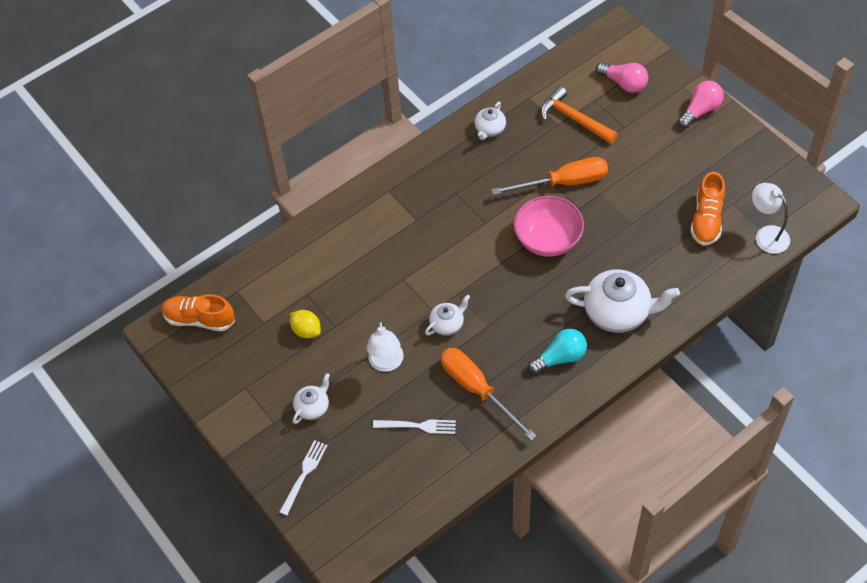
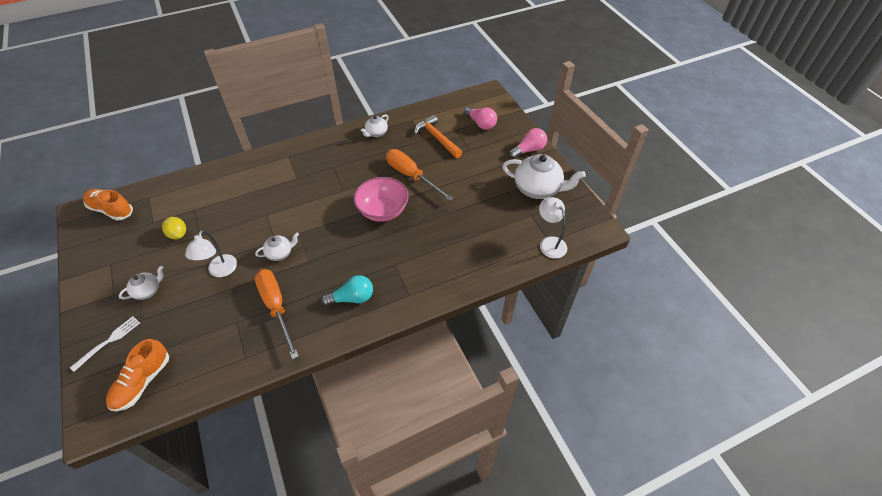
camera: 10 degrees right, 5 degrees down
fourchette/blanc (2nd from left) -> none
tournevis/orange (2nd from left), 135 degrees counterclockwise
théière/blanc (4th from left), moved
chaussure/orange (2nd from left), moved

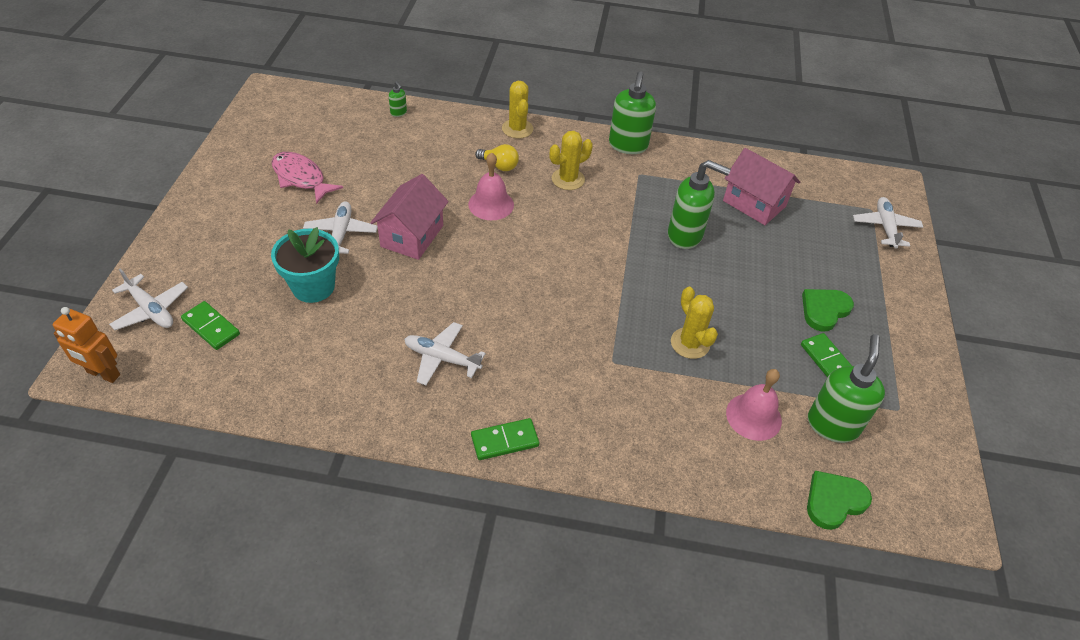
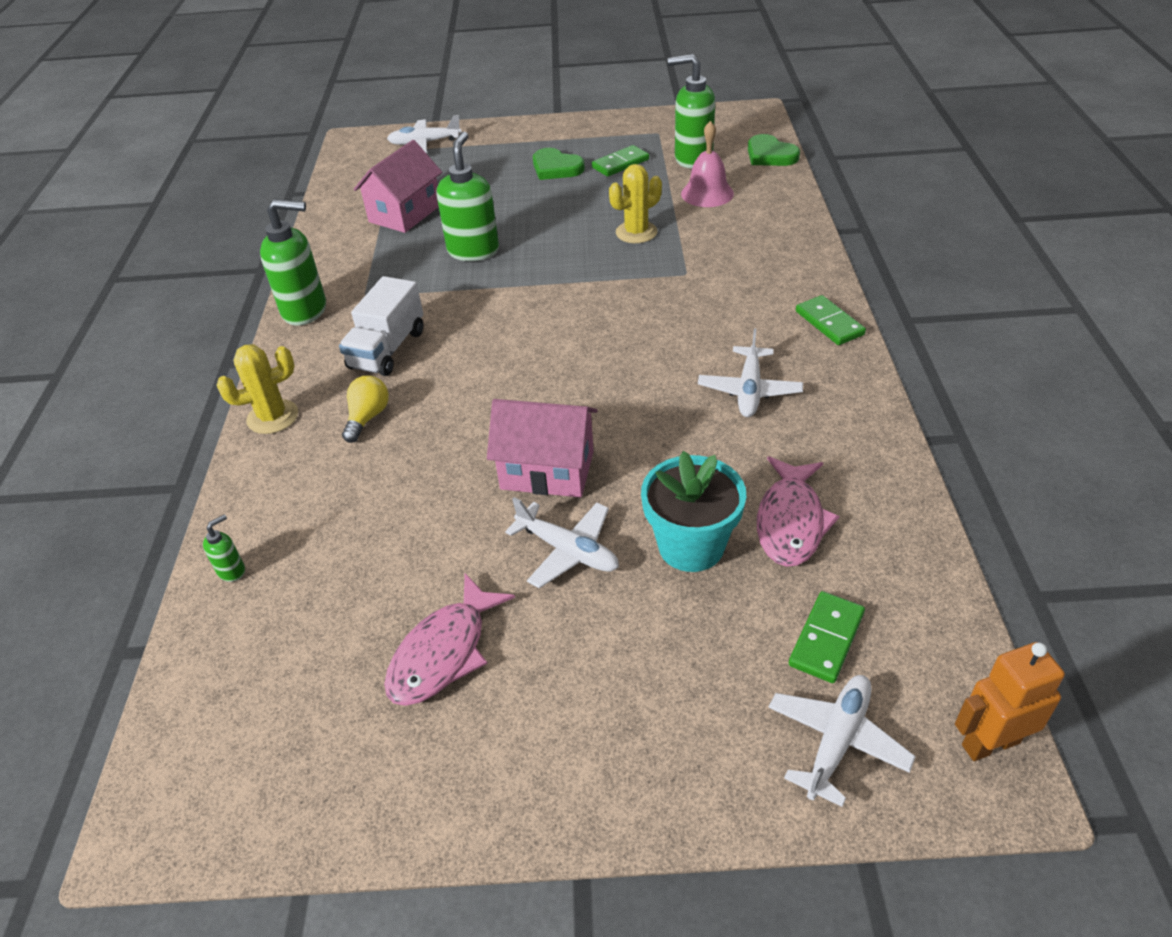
camera: 95 degrees left, 5 degrees down
robot/orange, 120 degrees counterclockwise
avion/blanc (2nd from left), 135 degrees counterclockwise
cloche/rose (1st from left) -> none
cactus/jaune (2nd from left) -> camion/blanc
none -> poisson/rose (2nd from left)

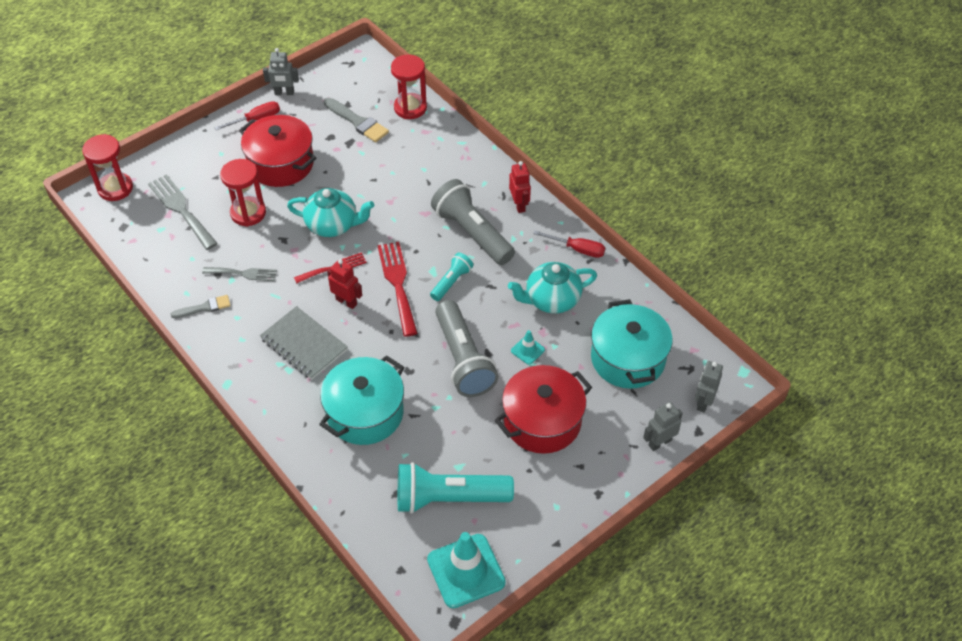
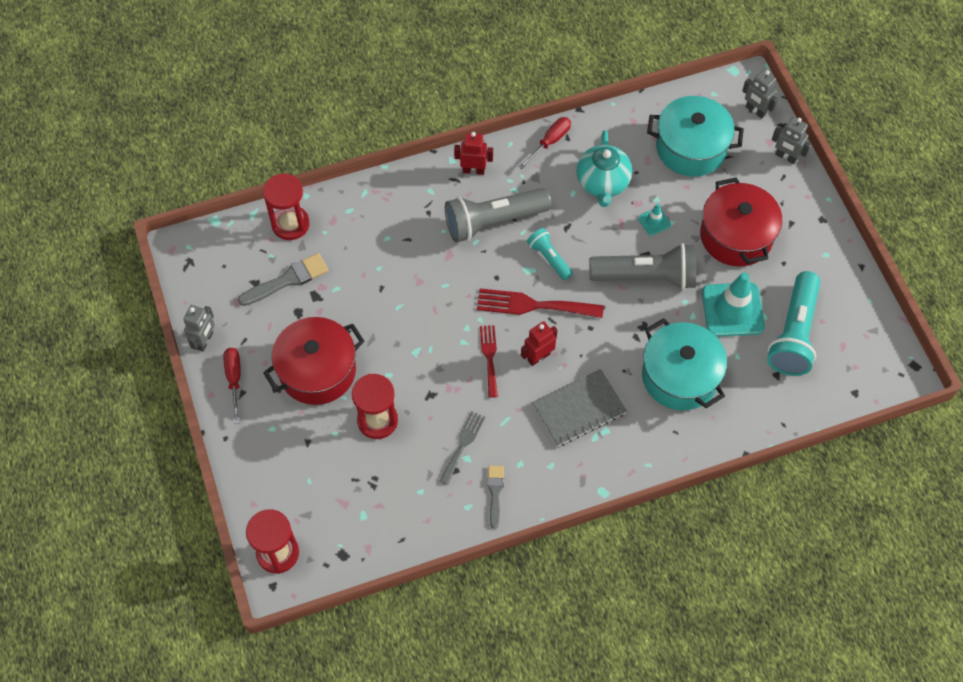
camera: 70 degrees left, 10 degrees up
fourchette/gris (1st from left) -> none
théière/turquoise (1st from left) -> none
cône de chantier/turquoise (1st from left in the first image) -> cône de chantier/turquoise (2nd from left), moved
robot/gris (2nd from left in the first image) -> robot/gris (3rd from left), 45 degrees counterclockwise

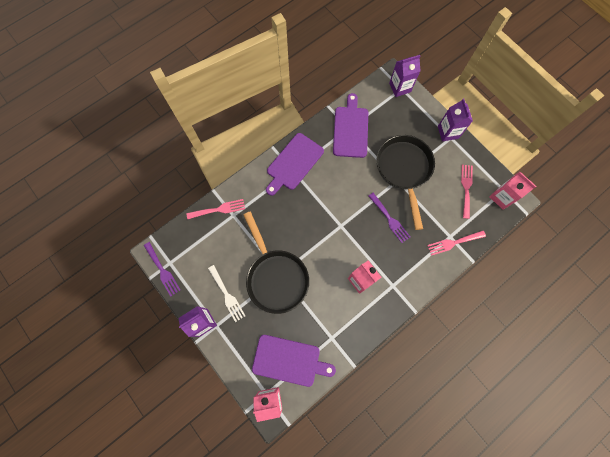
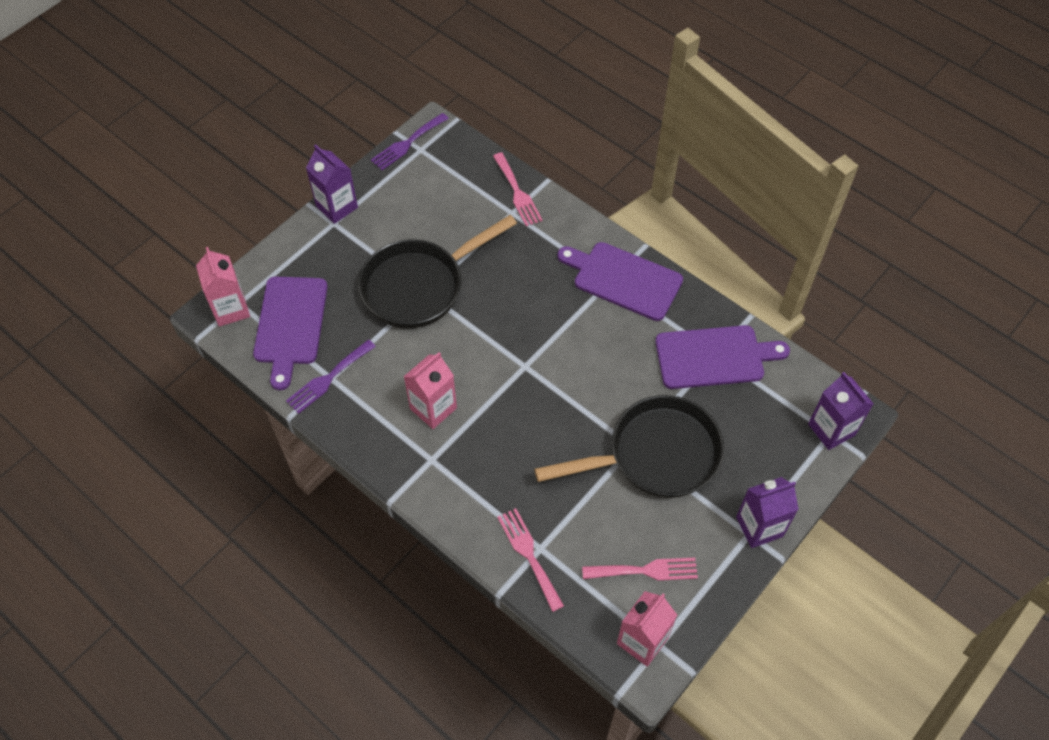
camera: 80 degrees right, 15 degrees down
fourchette/blanc -> none
fourchette/violet (2nd from left in the first image) -> fourchette/violet (1st from left), moved

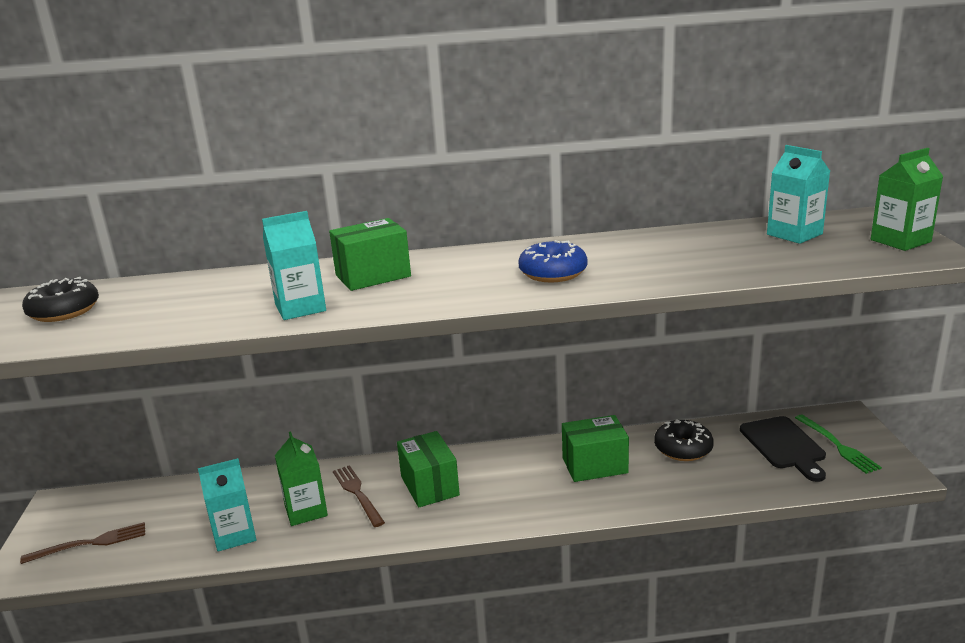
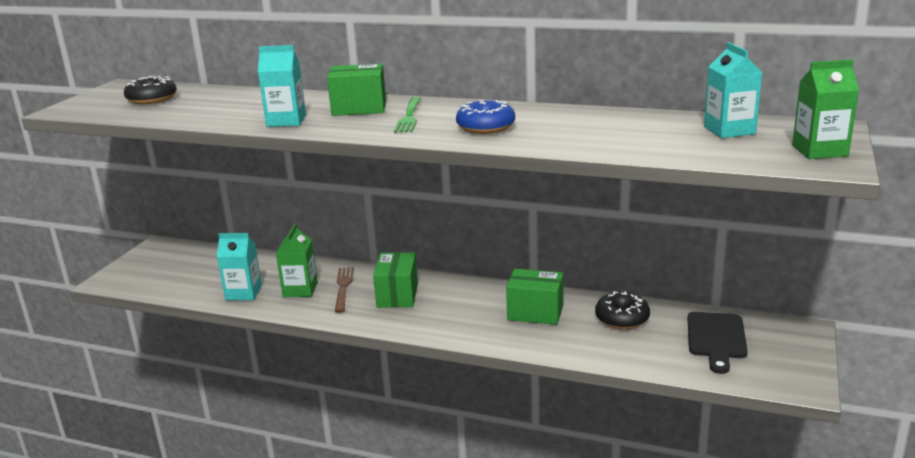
camera: 25 degrees right, 0 degrees up
fourchette/marron (1st from left) -> none
fourchette/vert, moved

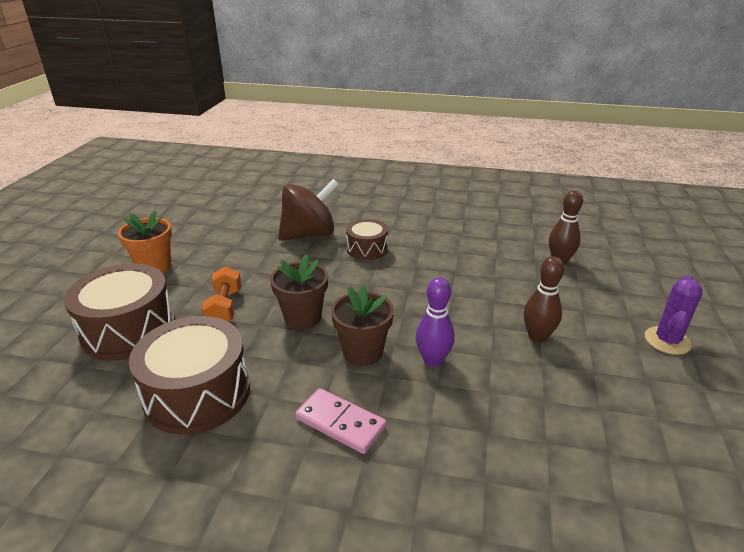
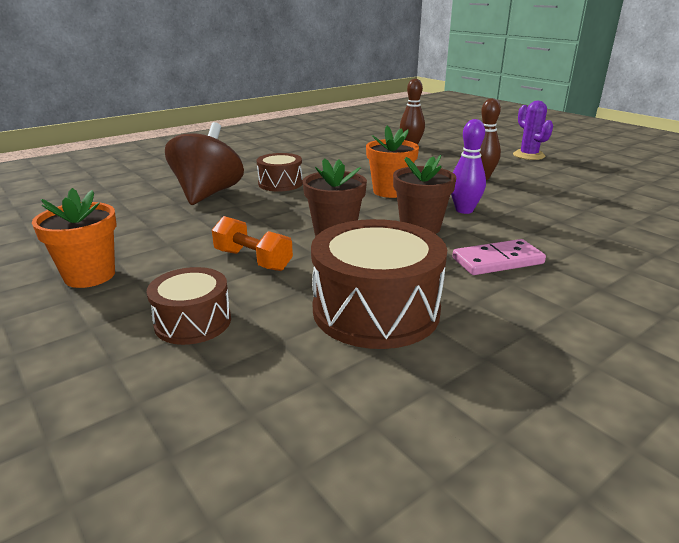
camera: 50 degrees left, 5 degrees down
tambour/marron (1st from left), x0.57
none -> pot de fleurs/orange (2nd from left)

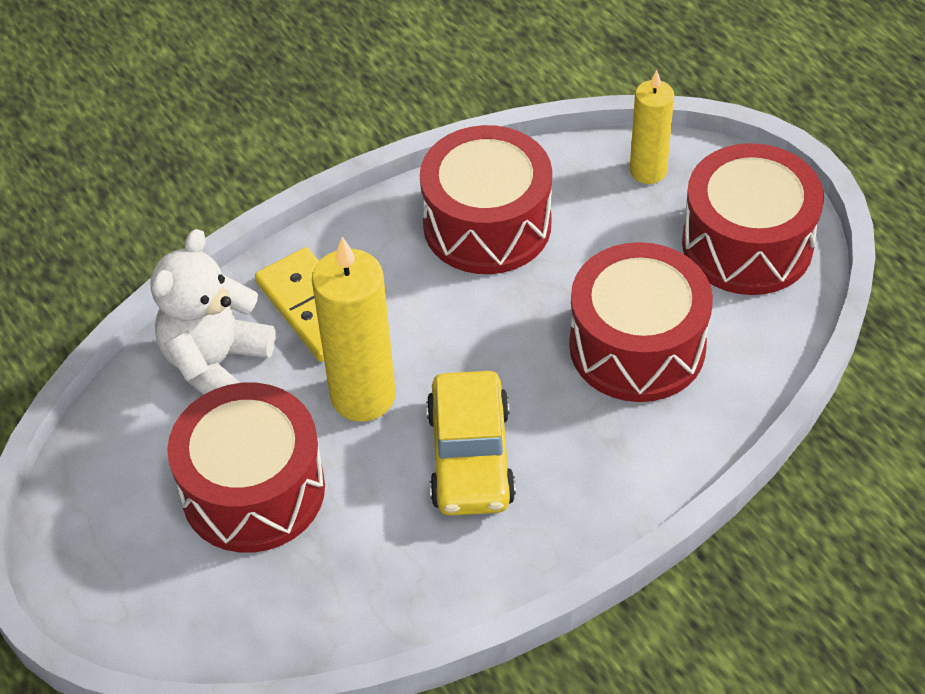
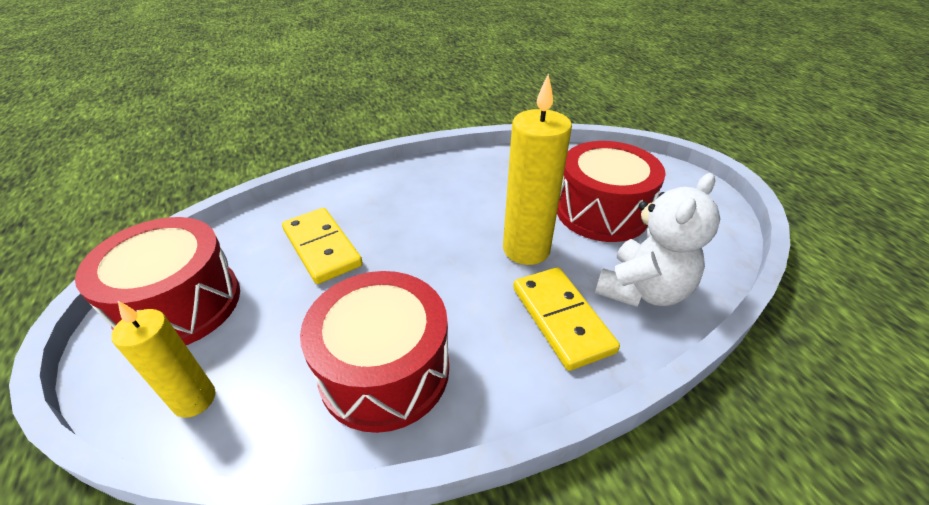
camera: 170 degrees left, 10 degrees down
voiture/jaune -> none
tambour/rouge (3rd from left) -> domino/jaune (1st from left)

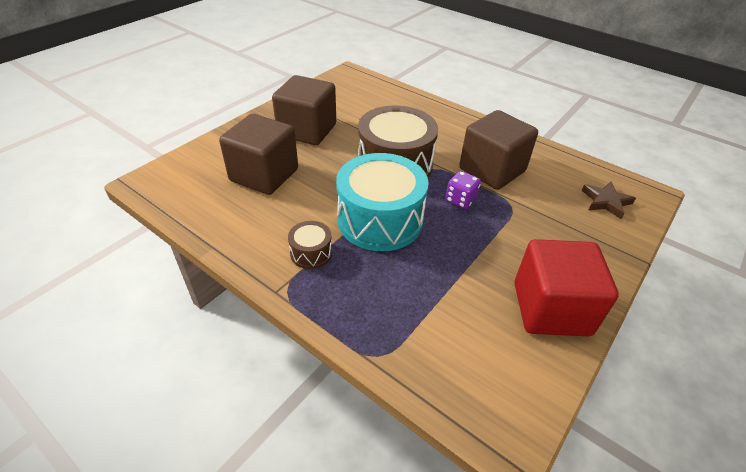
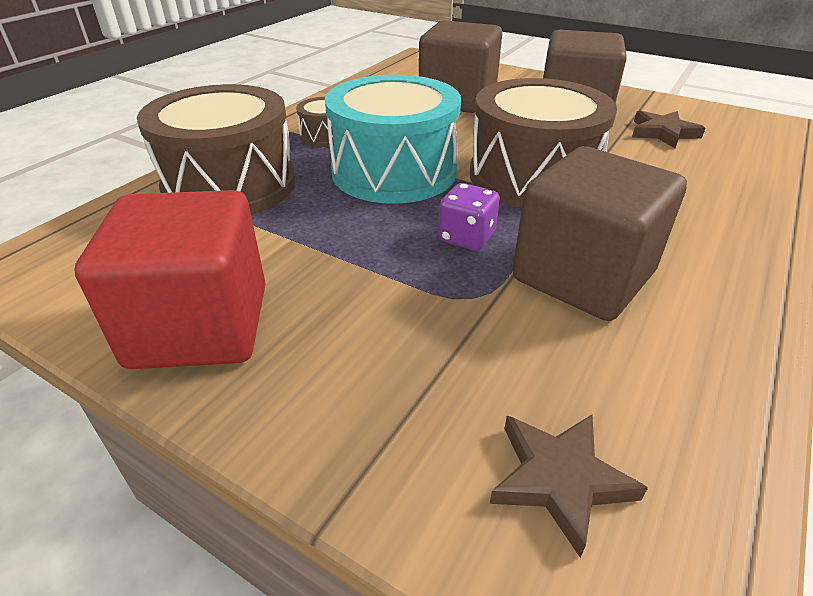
camera: 85 degrees right, 5 degrees down
none -> tambour/marron (1st from left)
none -> étoile/marron (2nd from left)

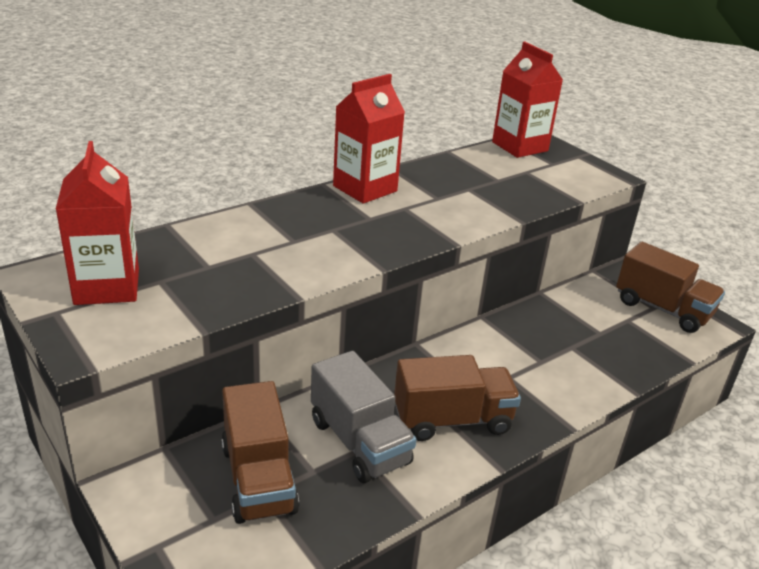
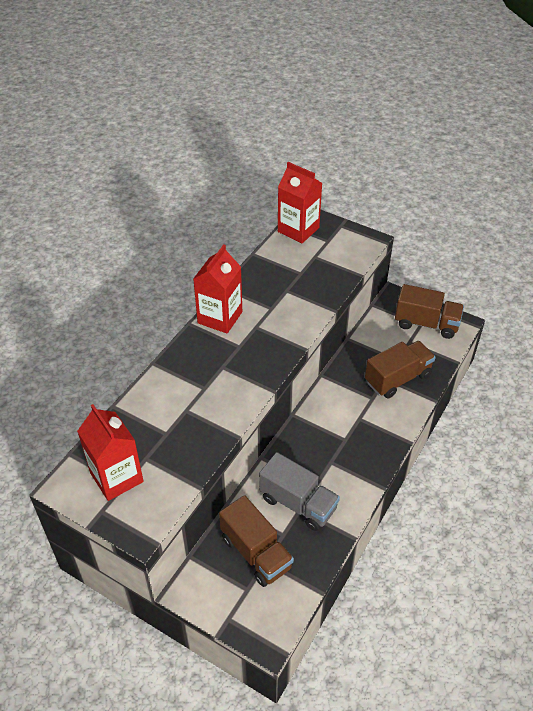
camera: 20 degrees left, 15 degrees up
camion/marron (2nd from left), moved

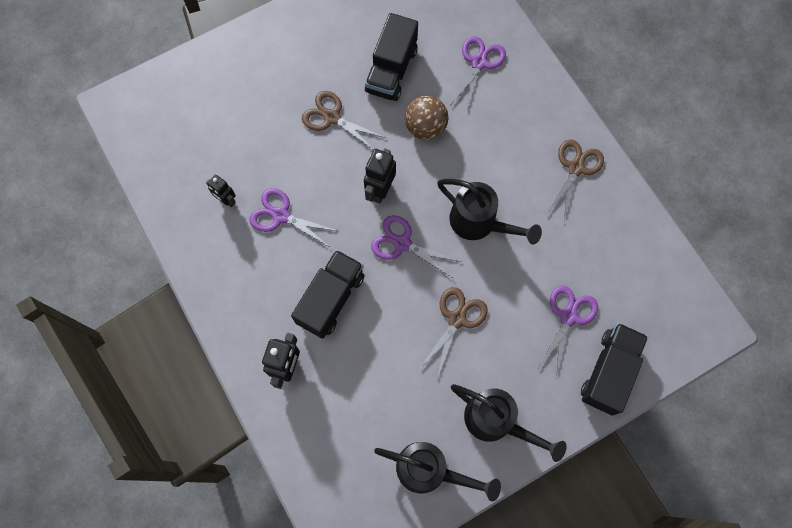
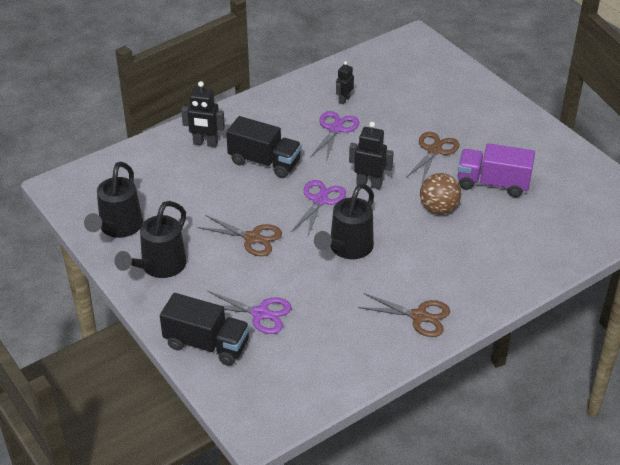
camera: 85 degrees right, 30 degrees down
camion/noir (2nd from left) -> camion/violet
ciseaux/violet (3rd from left) -> none

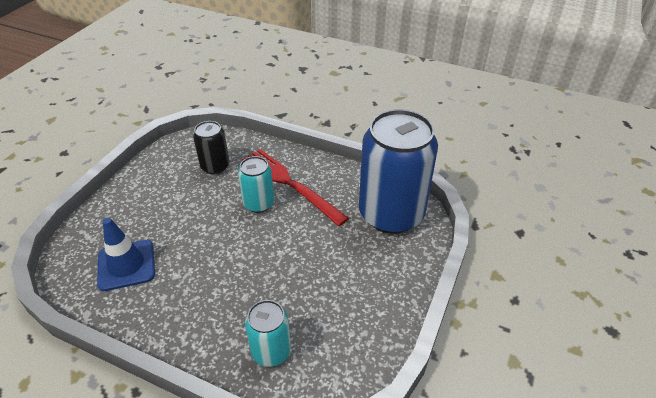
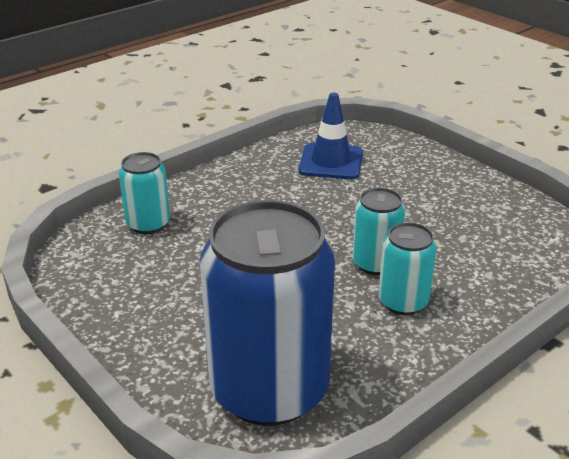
camera: 115 degrees right, 10 degrees down
canette/noir -> none
fourchette/rouge -> canette/turquoise (3rd from left)

